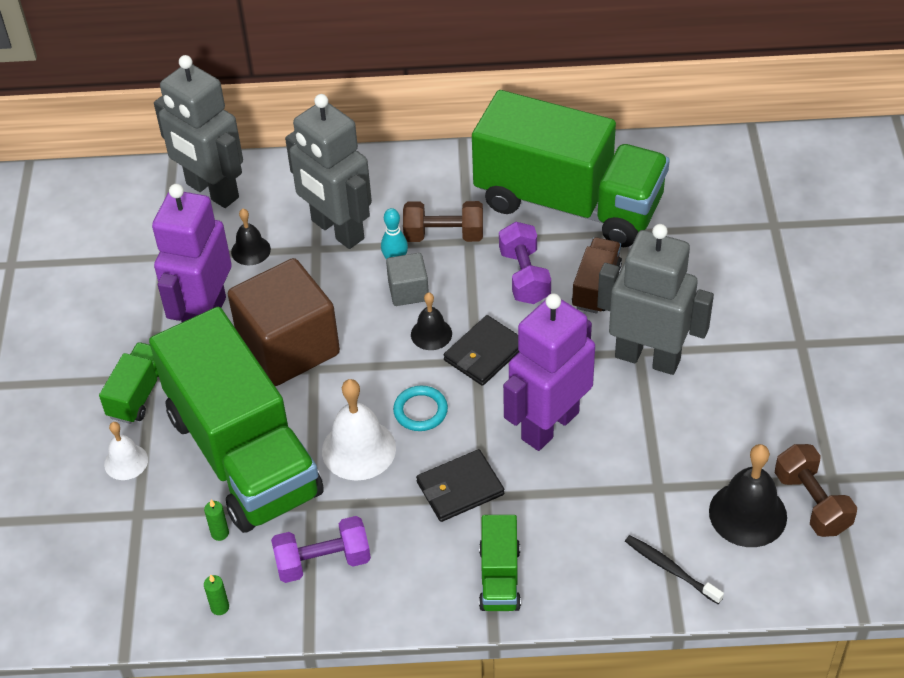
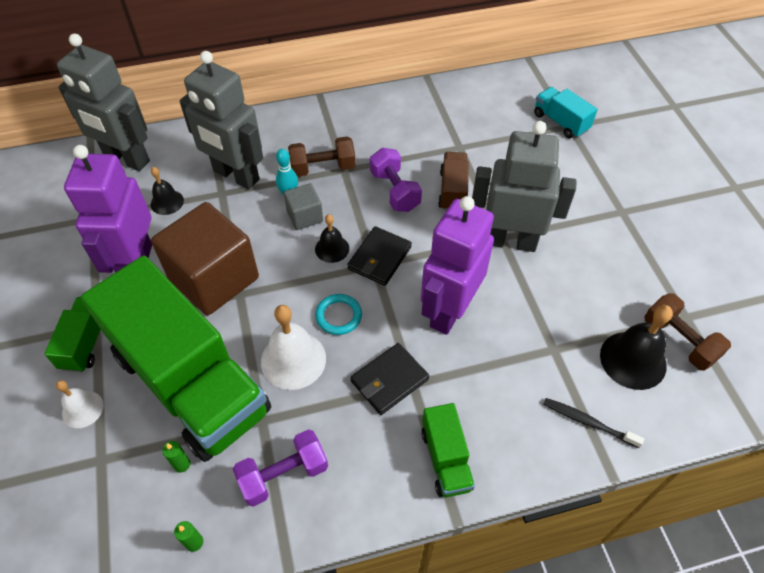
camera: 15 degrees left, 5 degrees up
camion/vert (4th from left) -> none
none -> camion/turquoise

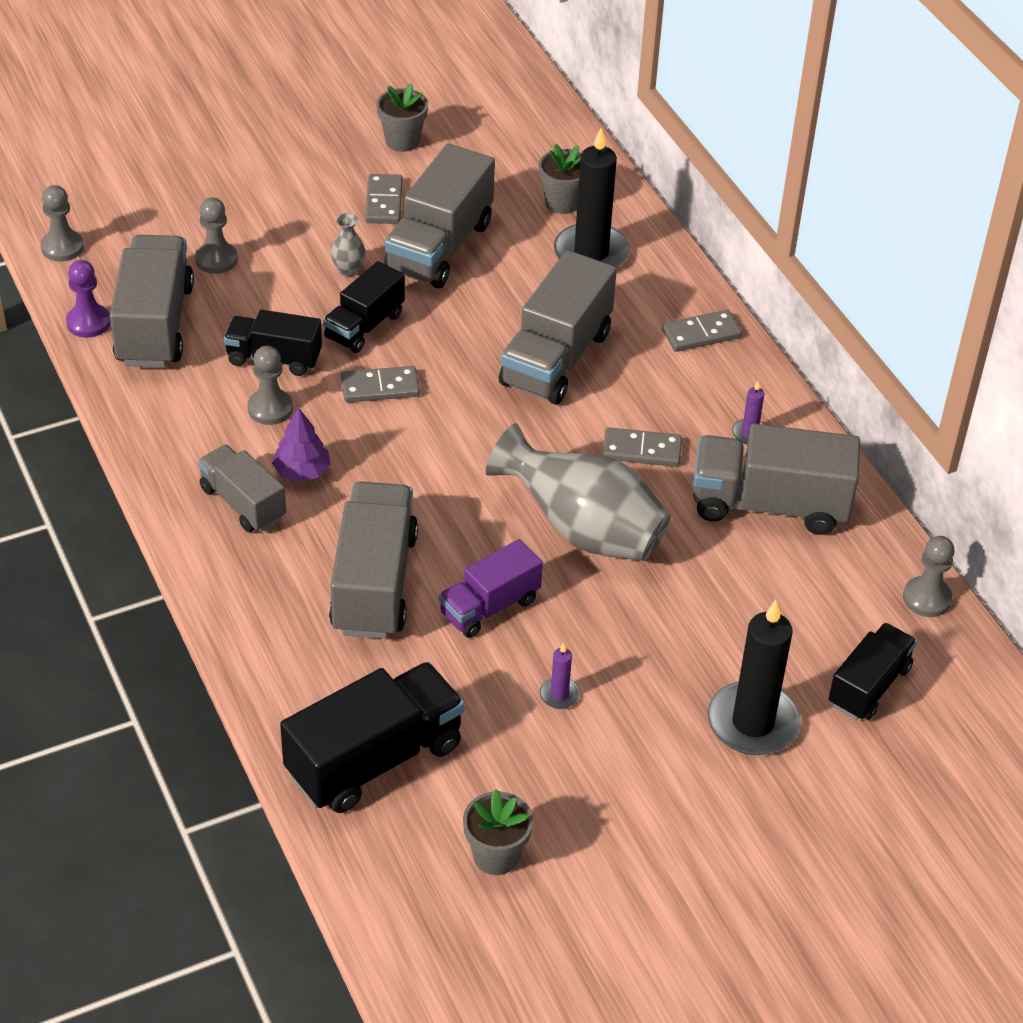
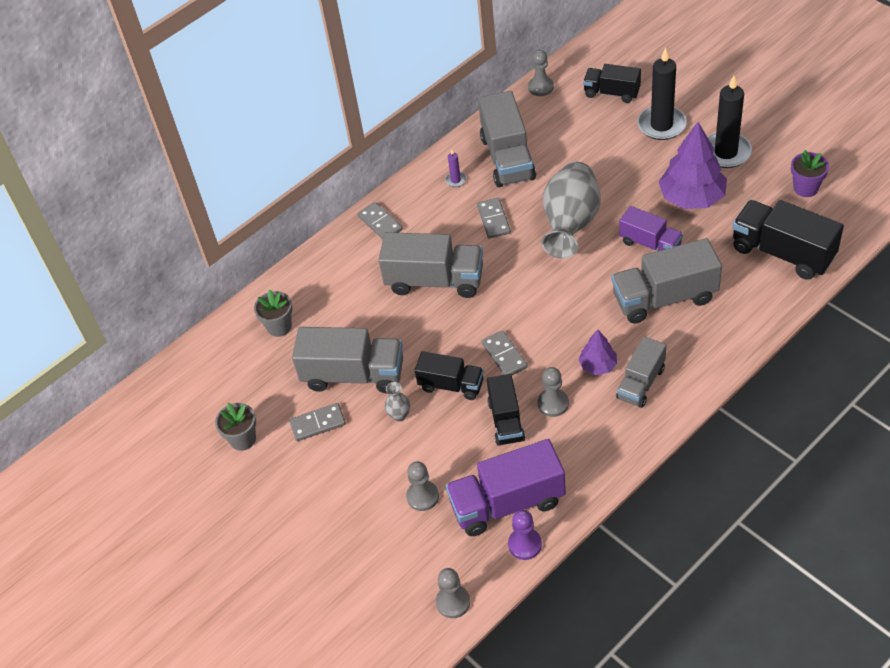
camera: 100 degrees left, 5 degrees up
camion/gris (1st from left) -> camion/violet (1st from left)
pot de fleurs/gris (2nd from left) -> pot de fleurs/violet
bougie/violet (1st from left) -> arbre/violet (2nd from left)
bougie/noir (1st from left in the first image) -> bougie/noir (2nd from left), moved

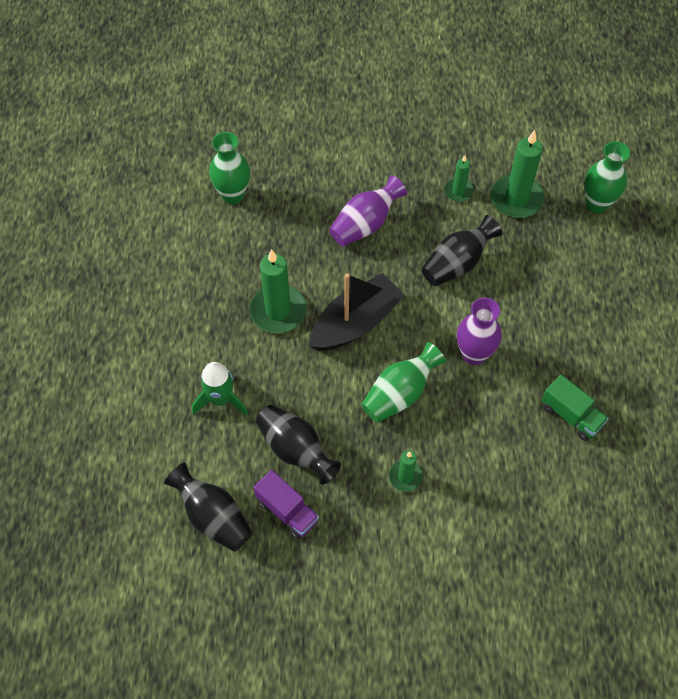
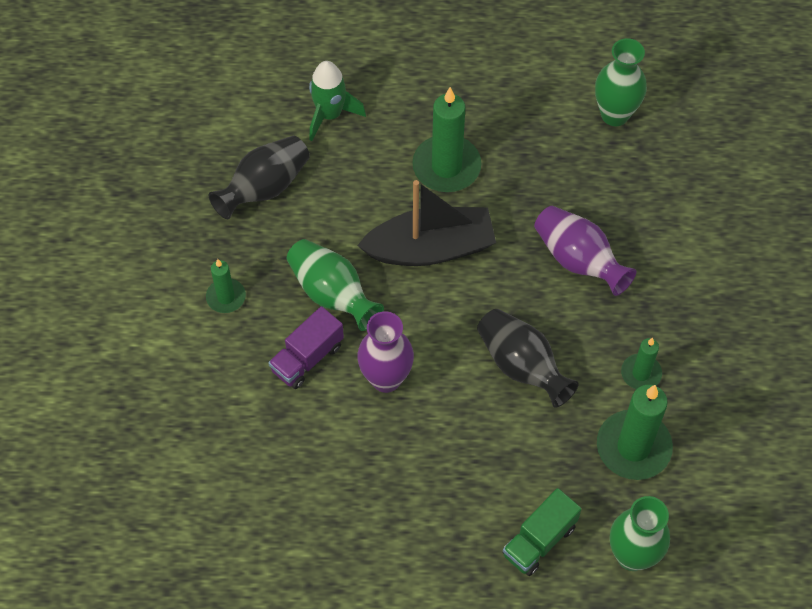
camera: 90 degrees right, 0 degrees up
vase/noir (1st from left) -> none
camion/violet, moved
bateau/noir, 60 degrees counterclockwise
camion/vert, moved

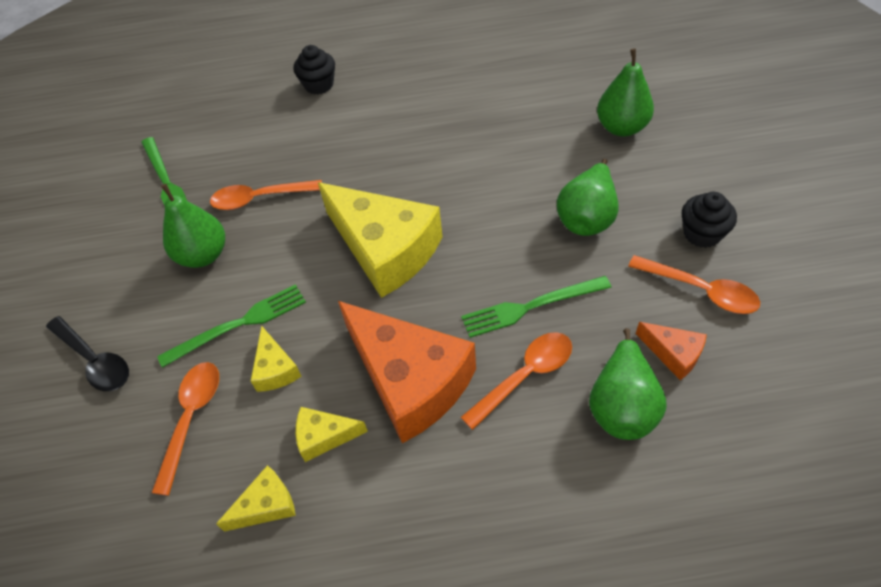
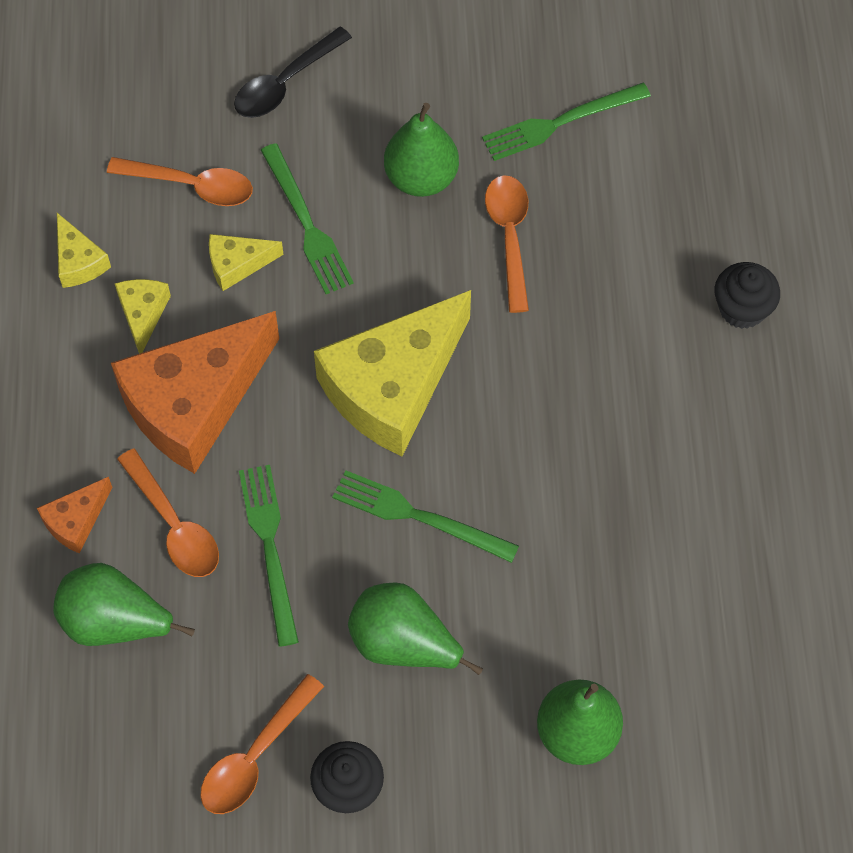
camera: 90 degrees right, 10 degrees up
fromage/orange (2nd from left in the first image) -> fromage/orange (1st from left), moved
none -> fourchette/vert (3rd from left)

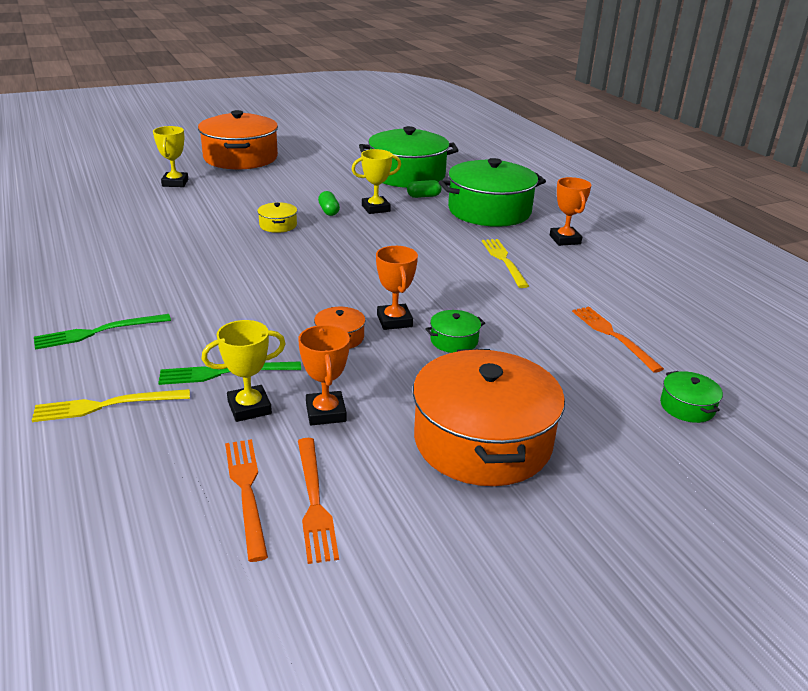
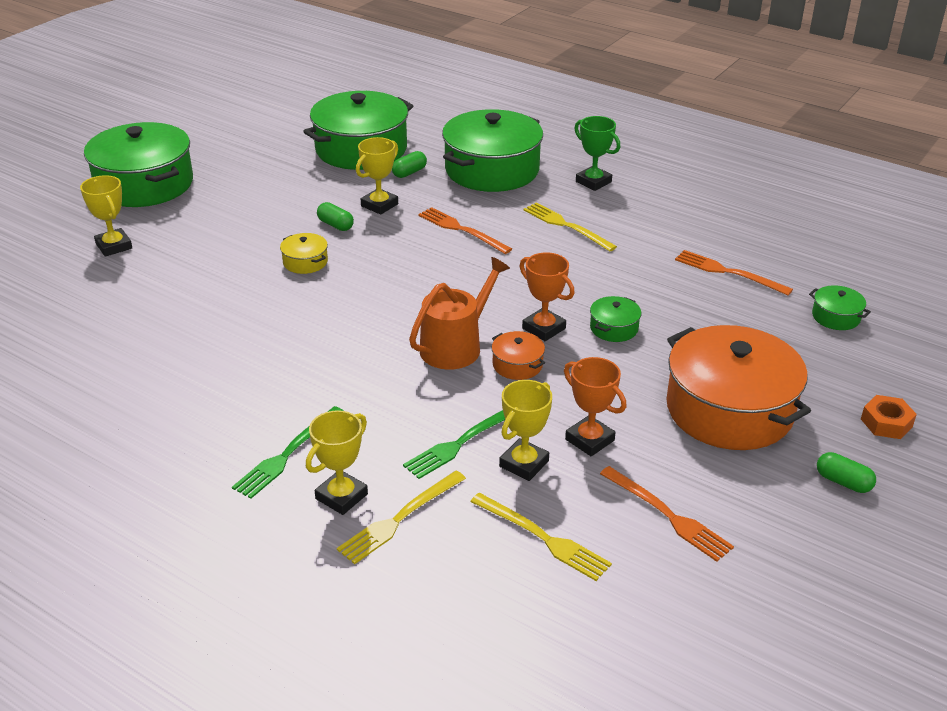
camera: 30 degrees left, 5 degrees up
marmite/orange (1st from left) -> marmite/vert (1st from left)
fourchette/orange (1st from left), moved
trophée/orange (3rd from left) -> trophée/vert
none -> trophée/jaune (2nd from left)
none -> arrosoir/orange
none -> fourchette/jaune (2nd from left)
none -> gélule/vert (3rd from left)
none -> écrou/orange

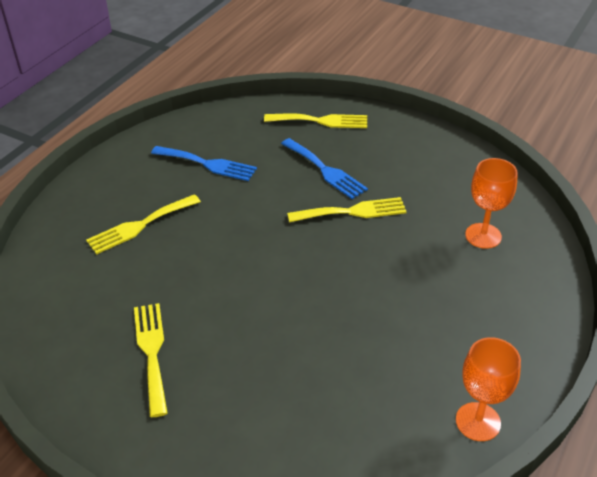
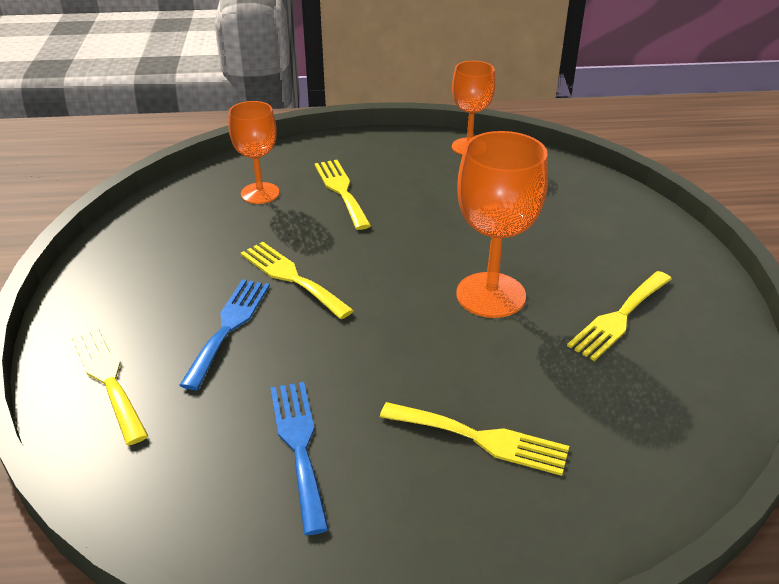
camera: 125 degrees left, 5 degrees down
none -> fourchette/jaune (3rd from left)
none -> verre à pied/orange (3rd from left)

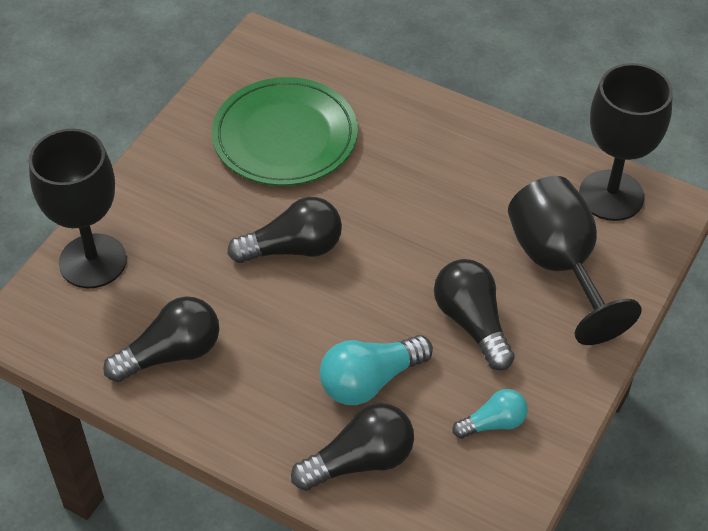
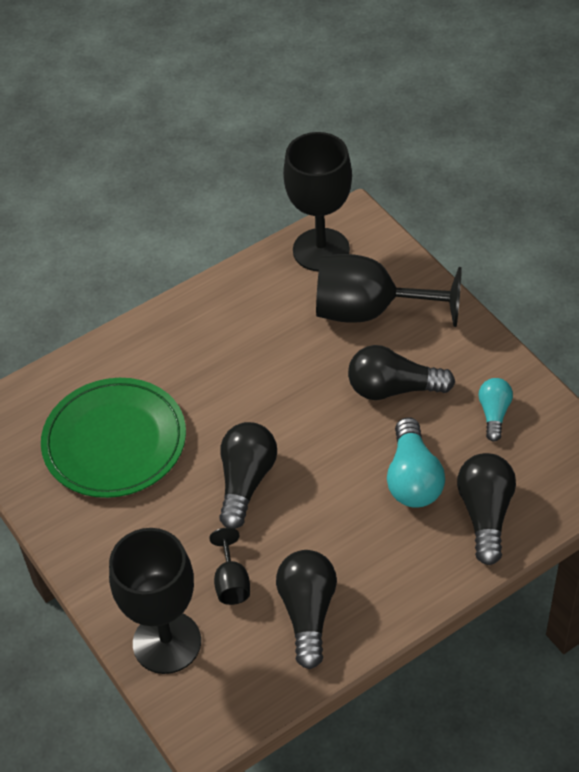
camera: 60 degrees left, 0 degrees up
none -> verre à pied/noir (2nd from left)

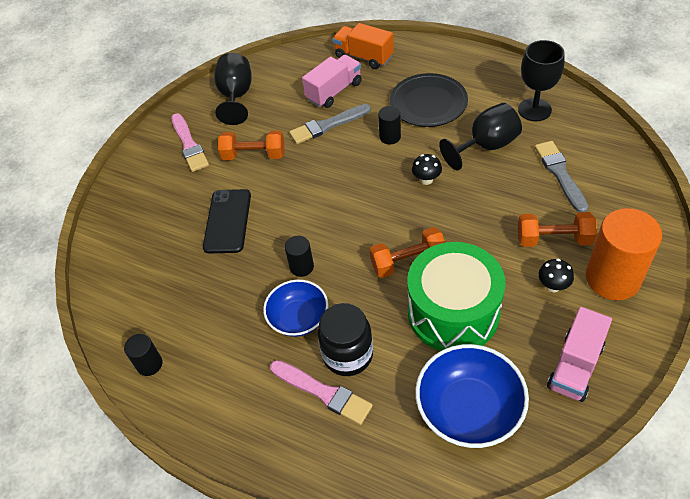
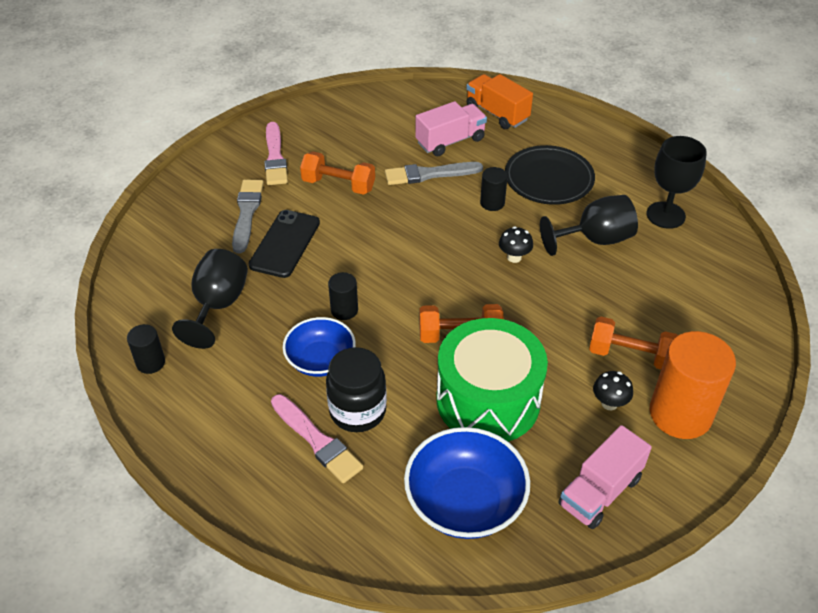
camera: 10 degrees right, 5 degrees down
verre à pied/noir (1st from left), moved
pinceau/gris (2nd from left in the first image) -> pinceau/gris (1st from left), moved

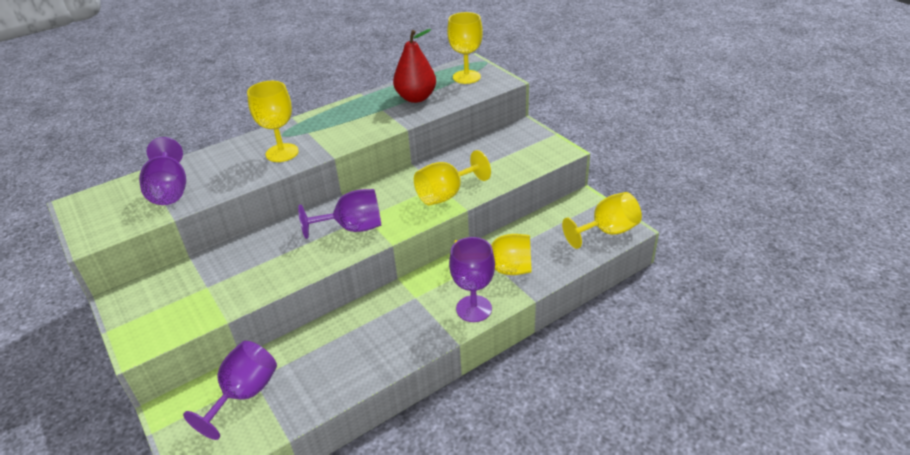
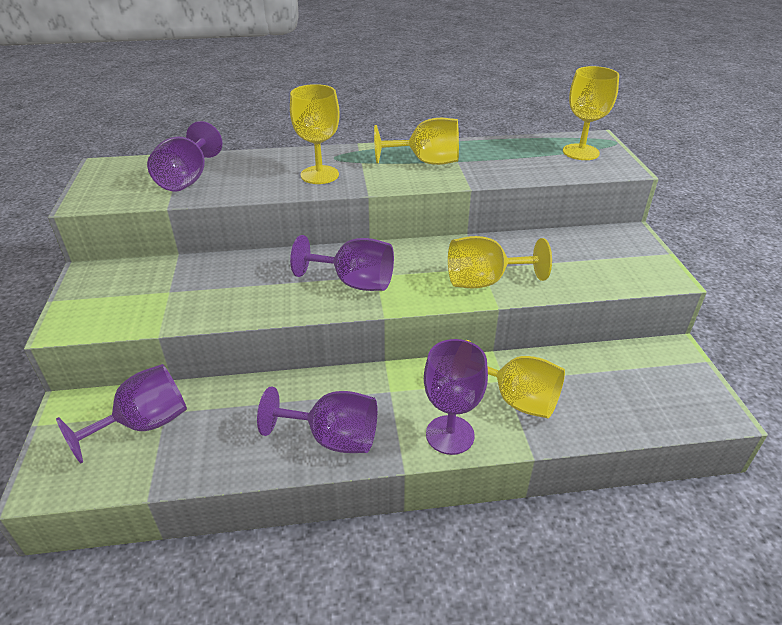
camera: 25 degrees right, 0 degrees up
poire/rouge -> none
verre à pied/jaune (5th from left in the first image) -> verre à pied/jaune (2nd from left), moved
none -> verre à pied/violet (3rd from left)

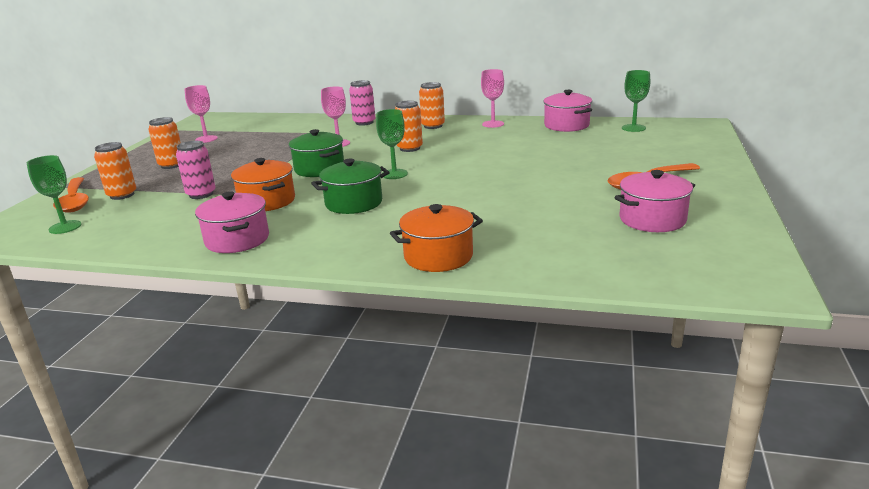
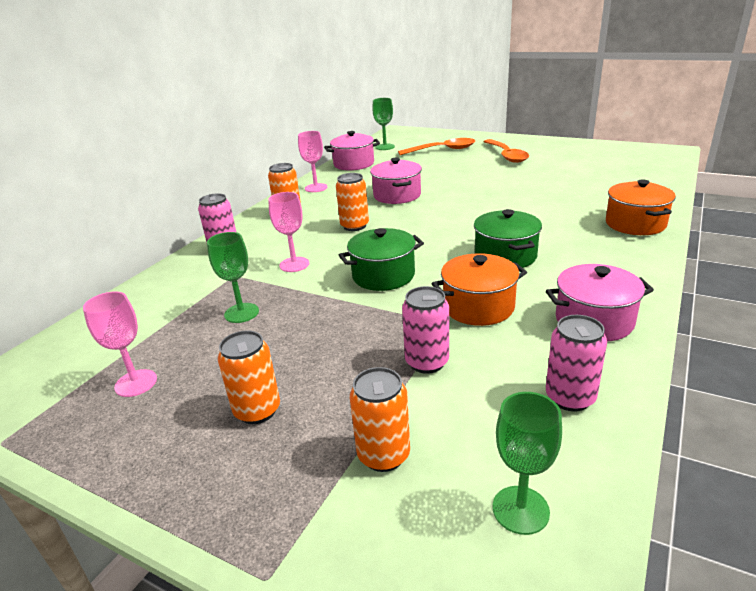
camera: 75 degrees left, 5 degrees up
cuillère/orange (1st from left), moved
verre à pied/vert (2nd from left in the first image) -> verre à pied/vert (1st from left), moved
marmite/rose (3rd from left in the first image) -> marmite/rose (2nd from left), moved
none -> canette/rose (3rd from left)

